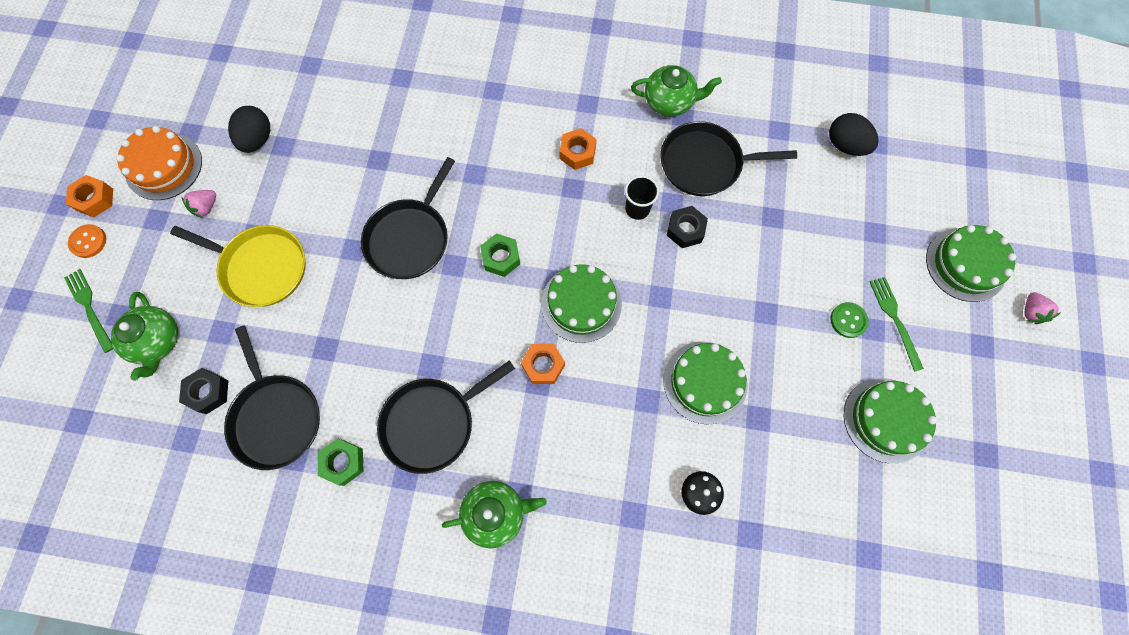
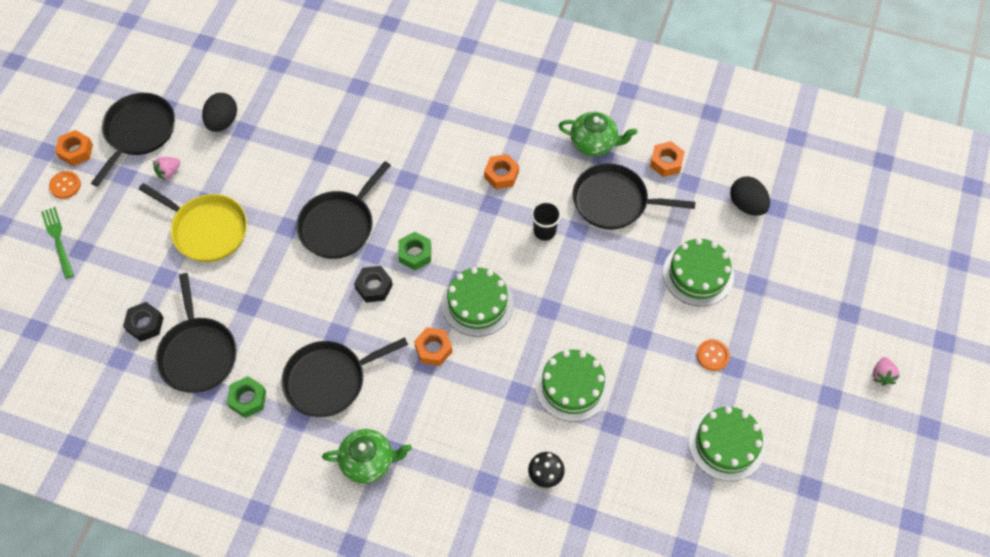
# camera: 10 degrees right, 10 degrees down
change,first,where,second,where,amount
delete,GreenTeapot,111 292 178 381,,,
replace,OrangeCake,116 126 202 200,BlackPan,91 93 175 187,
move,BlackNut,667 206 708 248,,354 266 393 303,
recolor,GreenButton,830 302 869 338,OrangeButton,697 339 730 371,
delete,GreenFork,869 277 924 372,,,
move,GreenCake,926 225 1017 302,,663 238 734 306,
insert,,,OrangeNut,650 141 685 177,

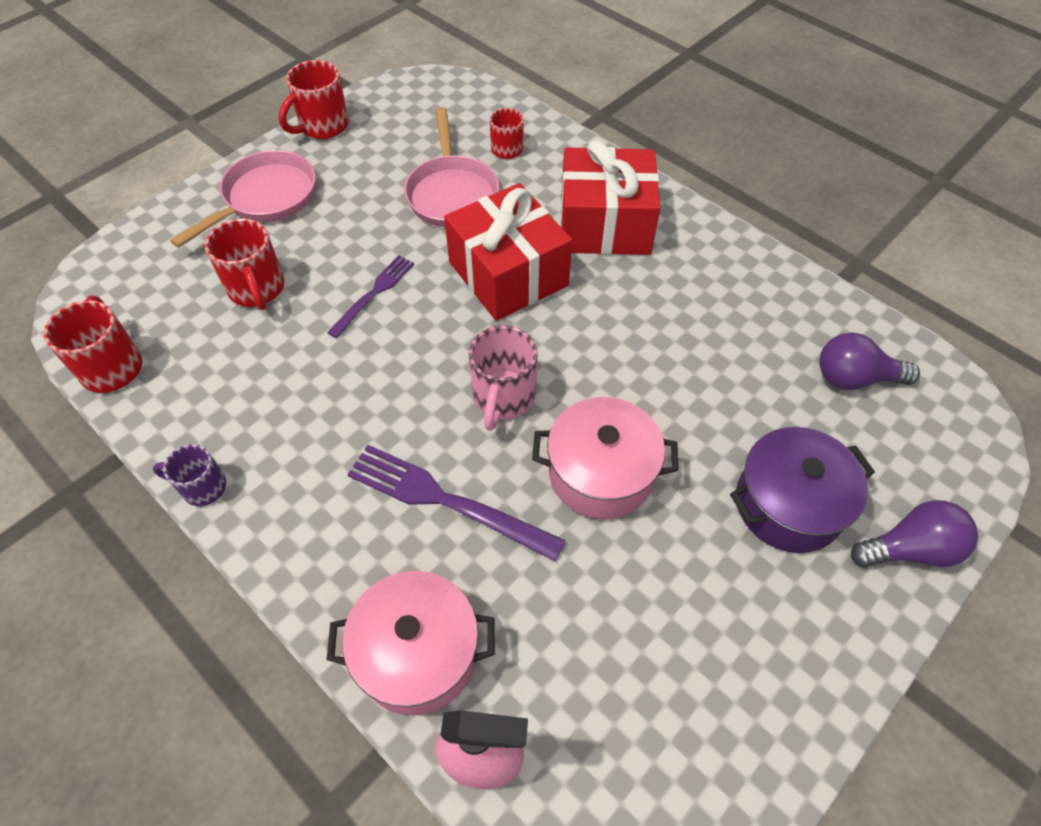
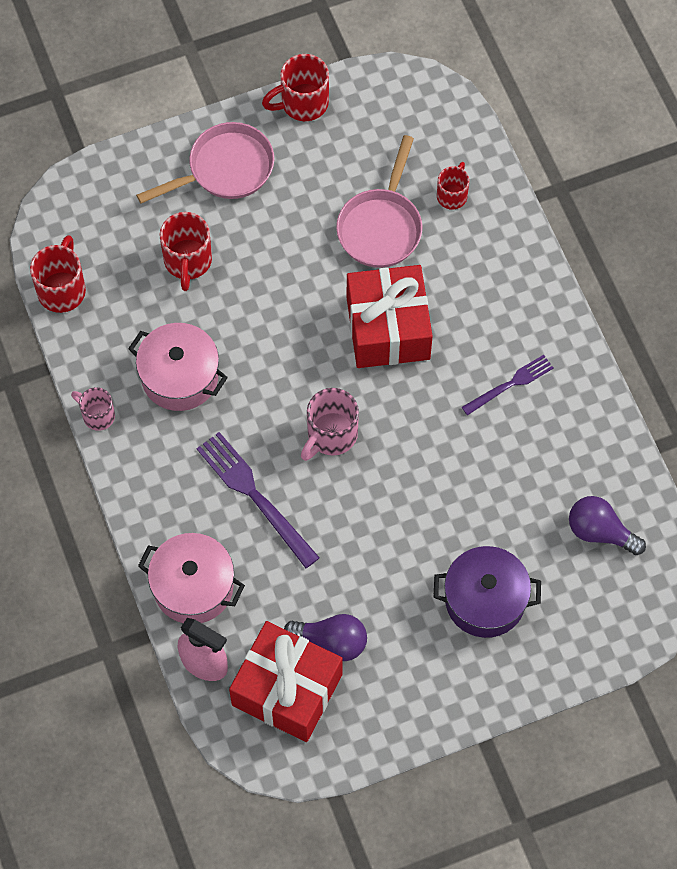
# camera: 25 degrees right, 10 degrees up
change,first,where,second,where,amount
recolor,PurpleMug,153 444 226 506,PinkMug,71 387 115 431,
move,PurpleFork,327 255 414 338,,462 355 554 416,
move,PinkPot,532 397 678 519,,128 323 228 411,
move,RedGift,560 140 660 255,,229 621 343 742,
move,PurpleLightBulb,851 500 978 568,,284 614 367 661,

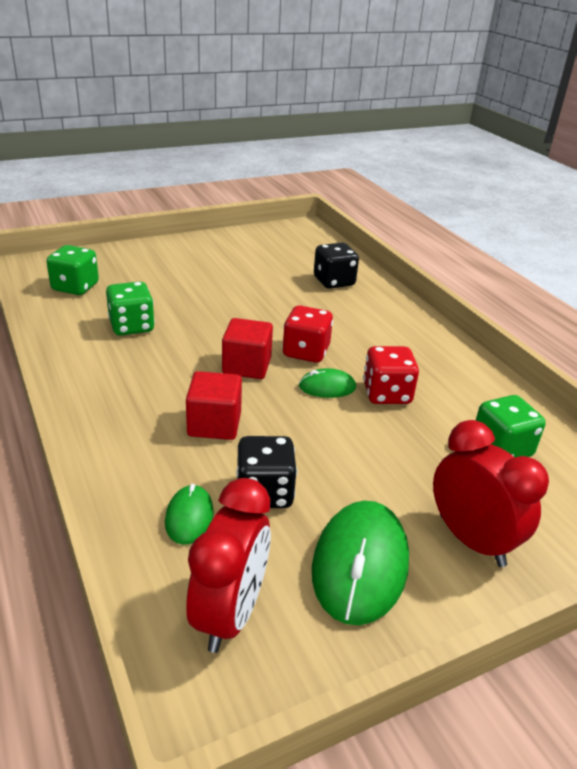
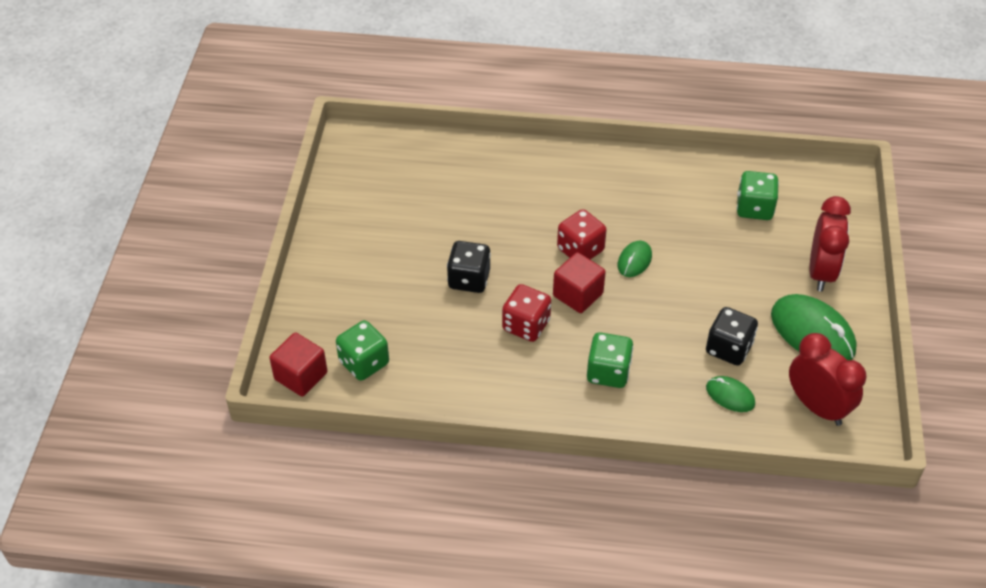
# camera: 55 degrees left, 15 degrees up
change,first,where,second,where,amount
move,GreenDice,106 281 155 336,,587 332 634 388,
move,RedCube,186 371 242 440,,269 332 327 397,
move,BlackDice,314 243 359 289,,447 241 491 293,
move,RedDice,363 346 419 404,,502 284 551 342,
rotate,RedClock,433 420 549 567,,809 196 851 291,105 degrees clockwise

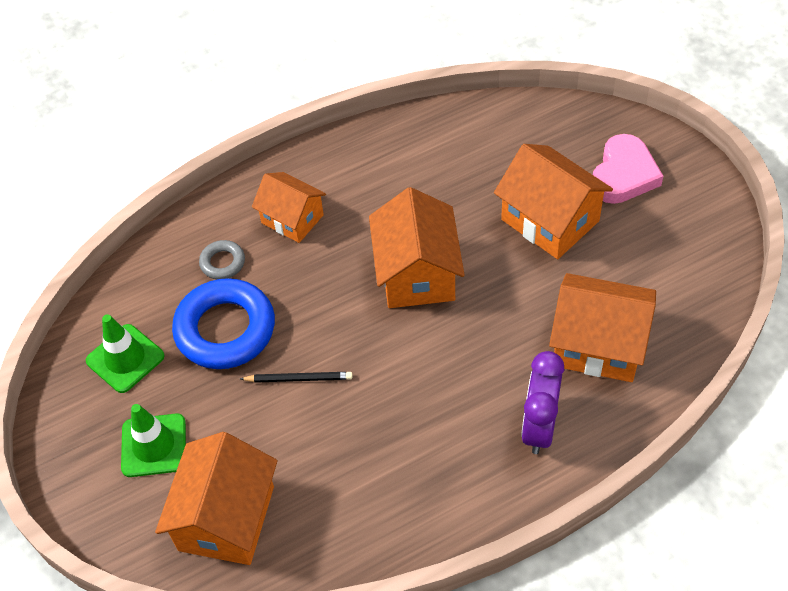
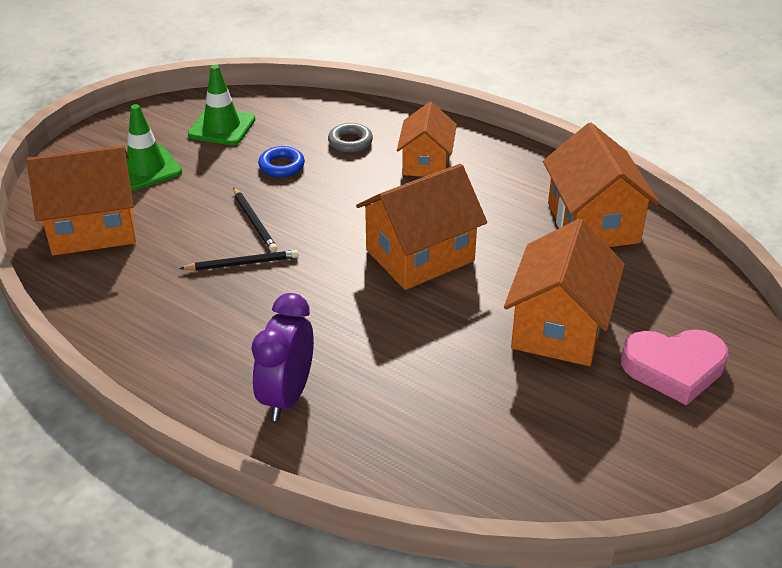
# camera: 60 degrees right, 15 degrees down
change,first,where,second,where,amount
resize,BlueRing,172 278 275 369,,258 146 305 177,x0.47
rotate,PurpleClock,521 351 564 454,,251 293 314 421,60 degrees counterclockwise
move,OrangeHouse,549 273 656 382,,543 123 660 247,
insert,,,BlackPencil,179 250 298 271,

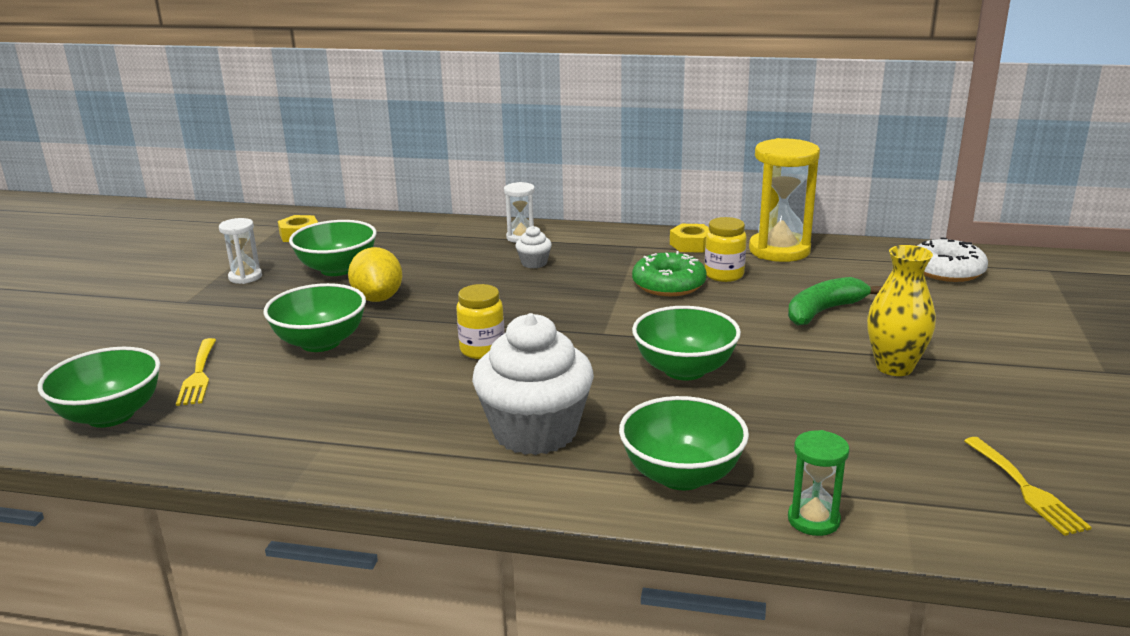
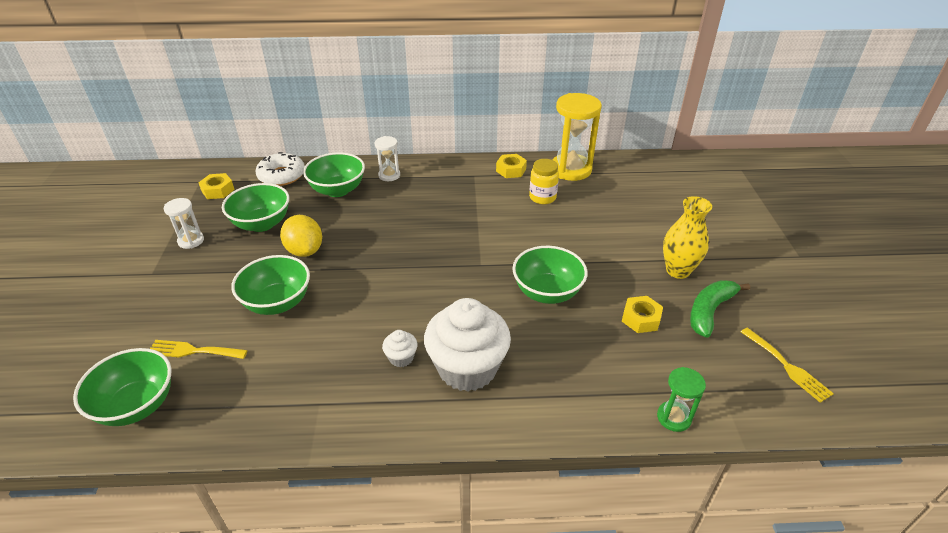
# camera: 15 degrees left, 15 degrees up
change,first,where,second,where,amount
rotate,YellowFork,176 338 216 406,,150 340 248 359,120 degrees clockwise
delete,YellowJar,456 284 505 359,,,
move,WhiteCupcake,515 226 552 268,,382 330 418 367,
move,GreenBowl,619 396 749 490,,303 152 365 197,
delete,GreenDonut,632 251 706 296,,,
move,GreenBanana,788 277 882 326,,690 280 750 338,
move,WhiteDonut,917 237 988 282,,256 152 305 186,
insert,,,YellowNut,622 296 663 333,

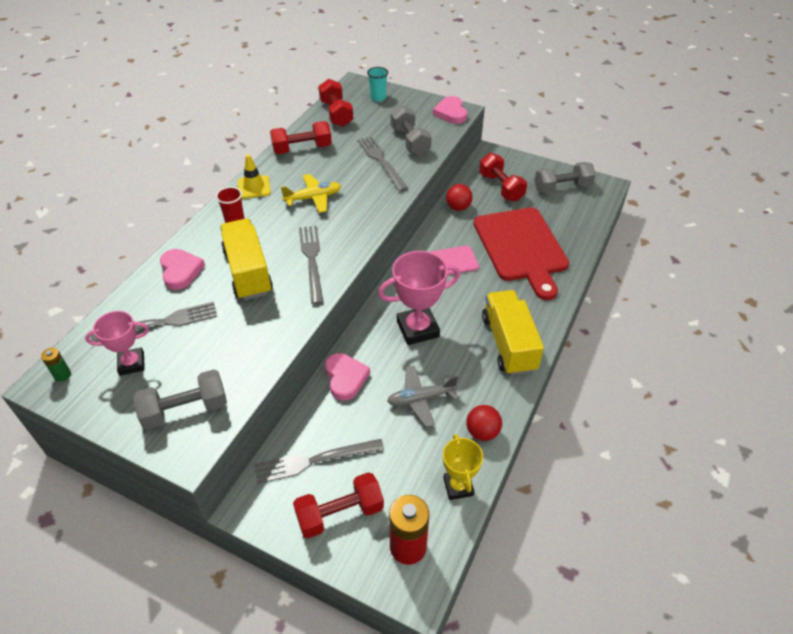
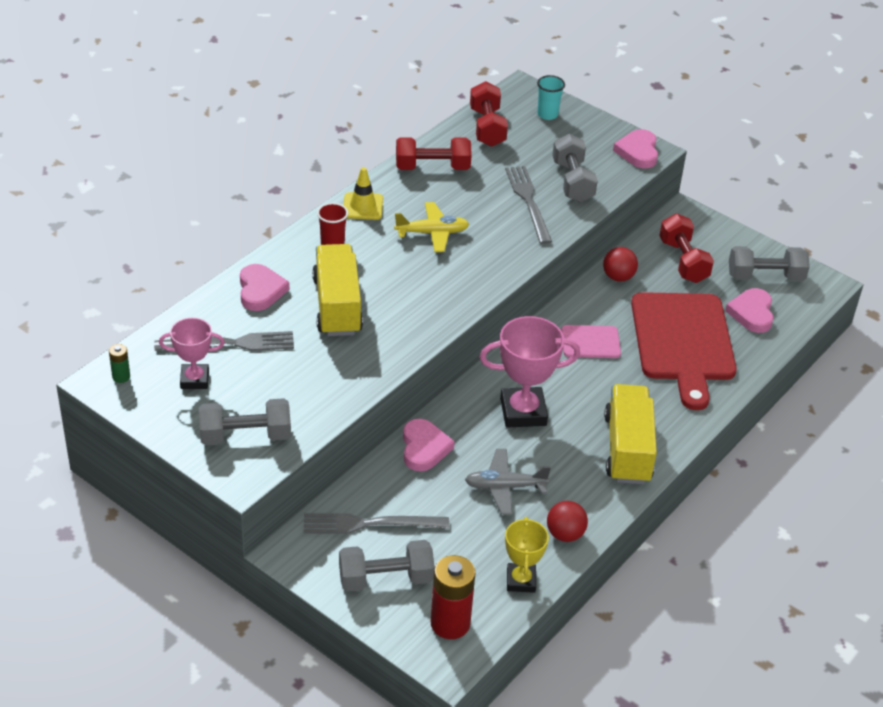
# camera: 10 degrees right, 5 degrees down
change,first,where,second,where,amount
recolor,RedDumbbell,293 472 384 539,GreyDumbbell,339 540 435 591,
delete,GreyFork,299 226 323 305,,,
insert,,,PinkHeart,725 288 774 333,

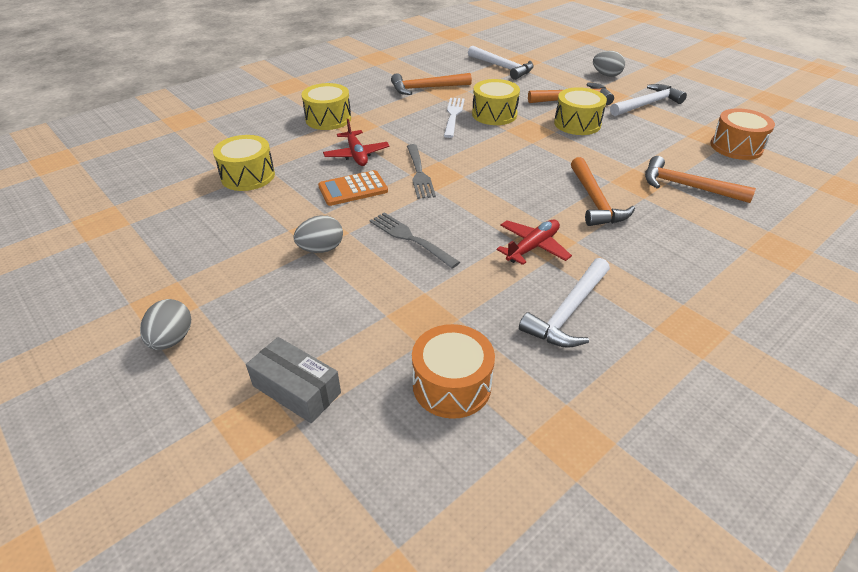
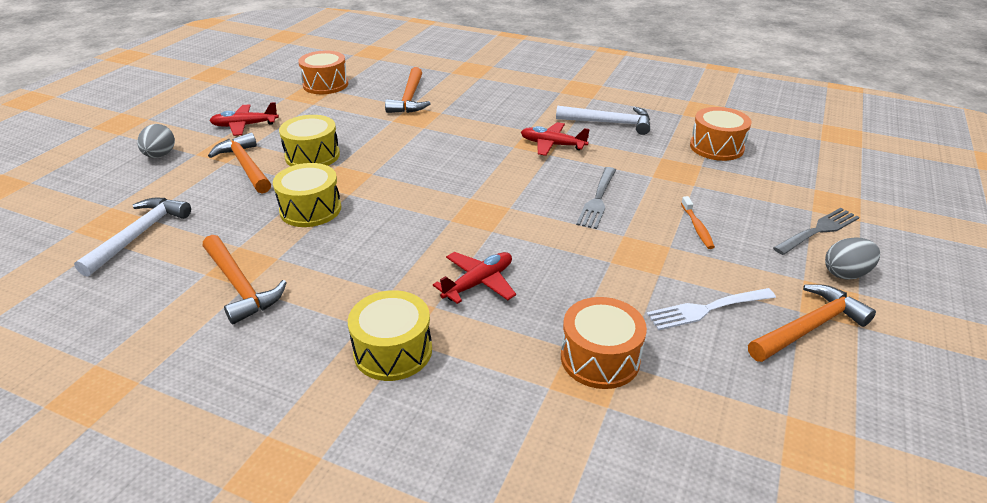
# camera: 115 degrees left, 5 degrees down
change,first,where,second,where,amount
recolor,YellowDrum,213 135 275 191,OrangeDrum,561 297 647 389,
delete,GreyBox,246 337 341 423,,,
delete,GreyEgg,293 215 343 253,,,
delete,OrangeCalculator,318 170 388 206,,,
move,GreyFork,407 144 436 199,,773 208 859 255,
move,WhiteFork,444 98 465 138,,647 288 776 330,
move,OrangeHammer,571 157 635 226,,748 284 876 362,
replace,WhiteHammer,610 84 687 116,RedPlane,210 102 279 136,
insert,,,OrangeToothbrush,681 196 715 249,

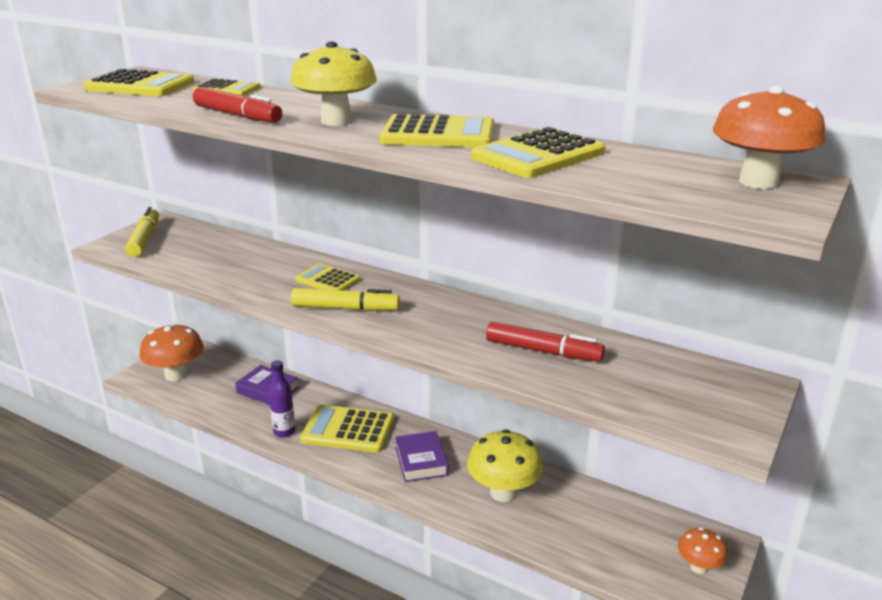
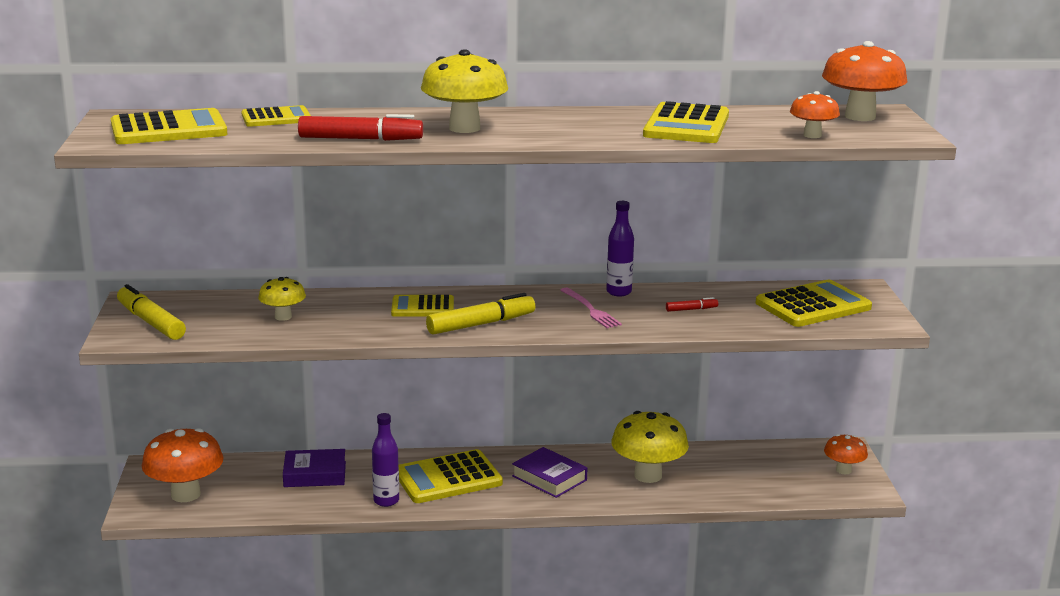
# camera: 35 degrees left, 5 degrees down
change,first,where,second,where,amount
move,YellowCalculator,380 113 494 147,,756 280 872 327,
resize,RedMarker,486 321 605 362,,666 297 718 312,x0.48
insert,,,YellowMushroom,258 277 306 321,
insert,,,PinkFork,560 288 622 328,
insert,,,PurpleBottle,606 201 634 297,
insert,,,OrangeMushroom,790 91 840 138,

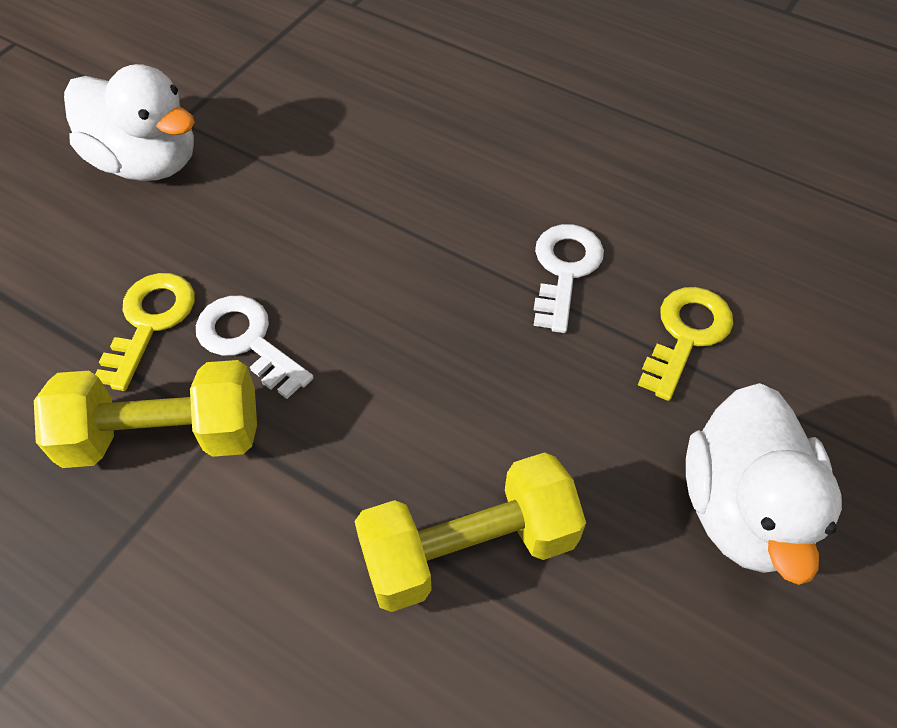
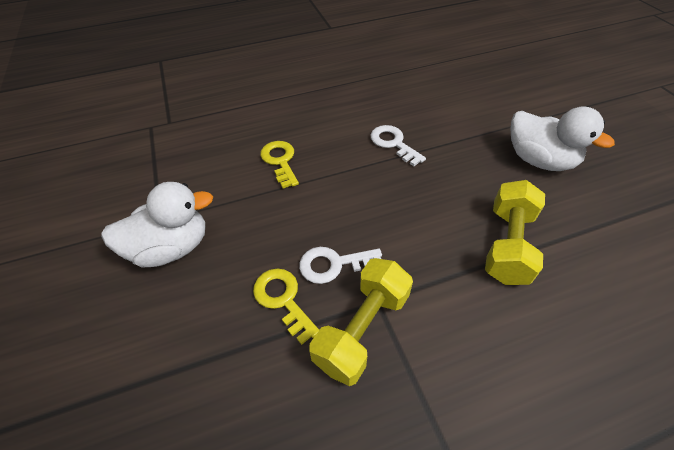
# camera: 50 degrees left, 5 degrees down
change,first,where,second,where,amount
move,YellowKey,638 287 733 401,,260 141 299 189,

